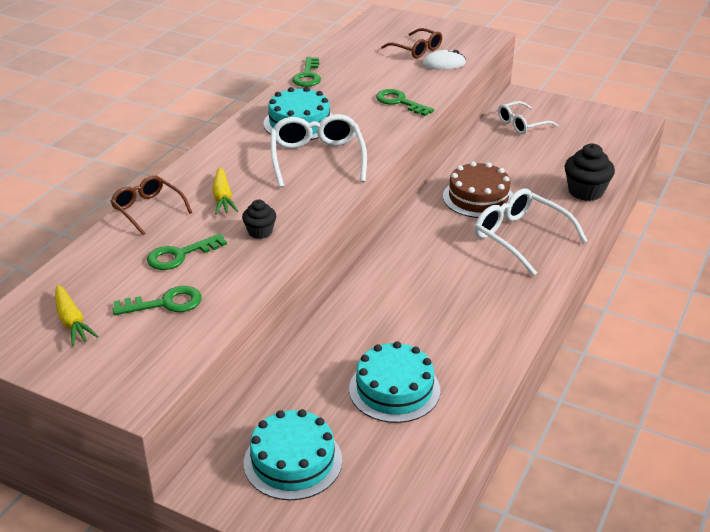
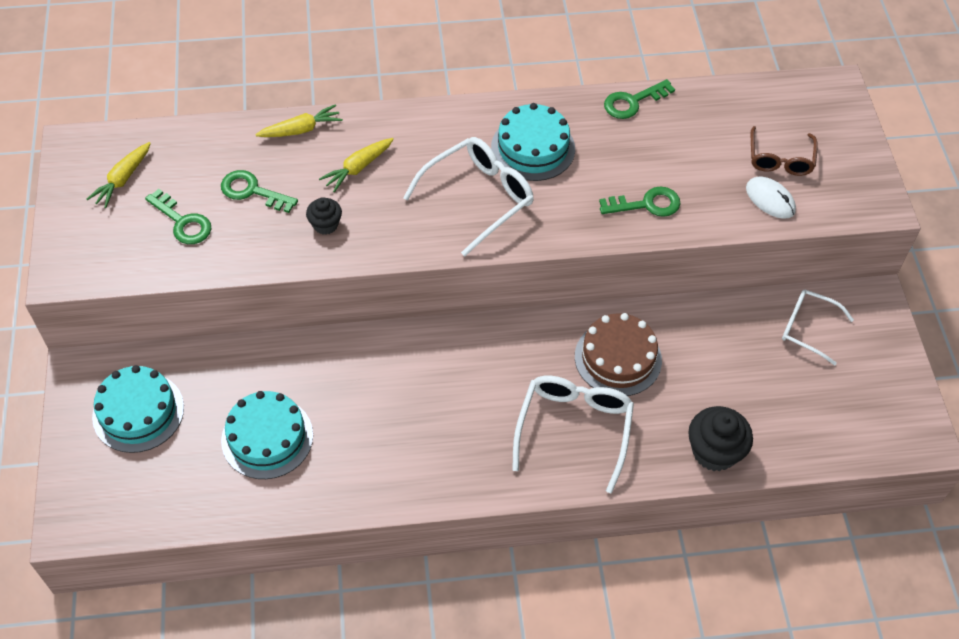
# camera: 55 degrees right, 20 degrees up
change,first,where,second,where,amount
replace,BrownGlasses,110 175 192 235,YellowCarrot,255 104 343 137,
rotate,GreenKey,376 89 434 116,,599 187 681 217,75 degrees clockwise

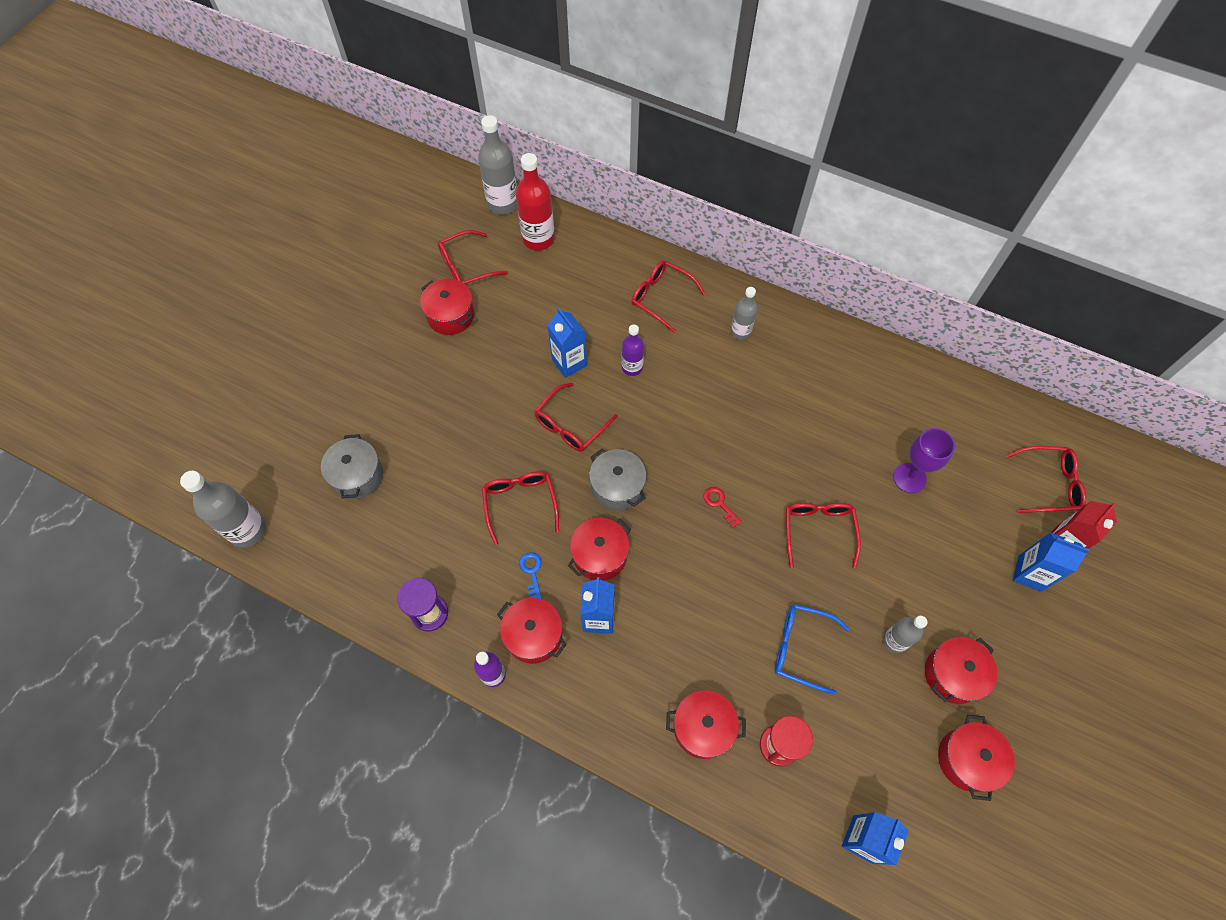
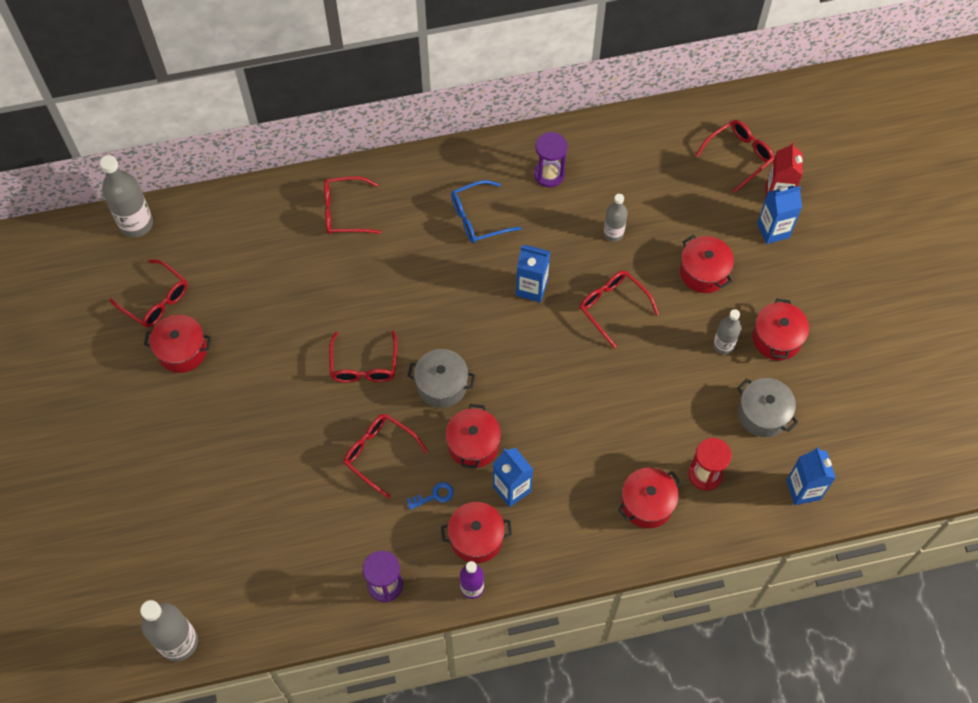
# camera: 40 degrees left, 0 degrees up
change,first,where,second,where,amount
move,GreyPot,321 434 383 499,,737 378 798 437,
rotate,RedGlasses,438 230 508 284,,109 260 188 327,75 degrees counterclockwise
delete,RedBottle,516 153 555 251,,,
rotate,BlueKey,519 552 542 599,,406 482 454 510,120 degrees clockwise
move,BlueCarton,547 308 587 378,,516 244 550 303,
delete,PurpleBottle,622 324 644 376,,,
delete,RedKey,703 487 742 528,,,
move,GreyBottle,731 287 758 340,,603 194 628 242,
move,BlueGlasses,775 604 849 695,,451 180 522 243,
delete,PurpleGoblet,893 428 955 493,,,
move,RedPot,938 715 1015 801,,680 235 734 293,
insert,,,PurpleHourglass,534 132 568 187,

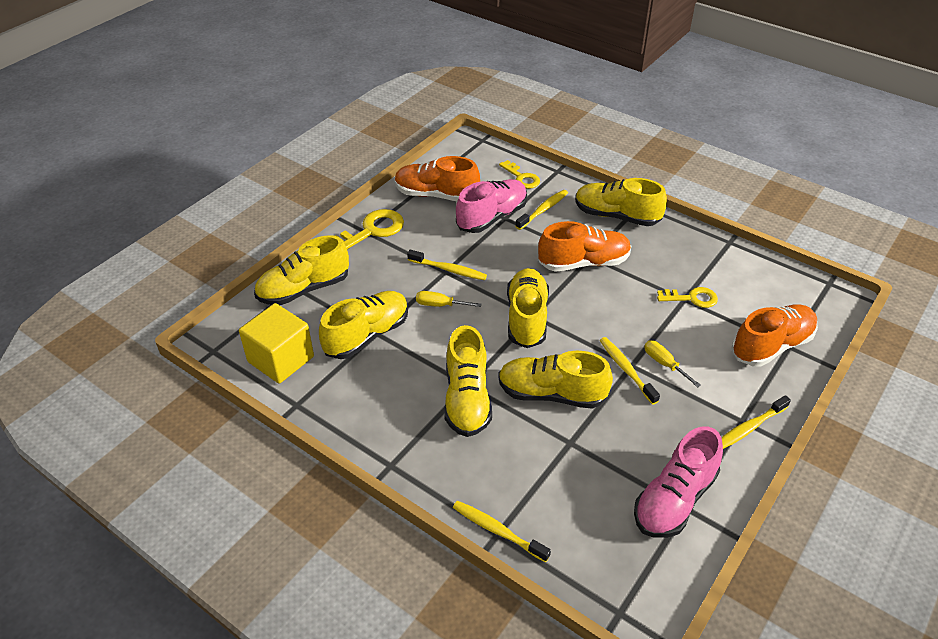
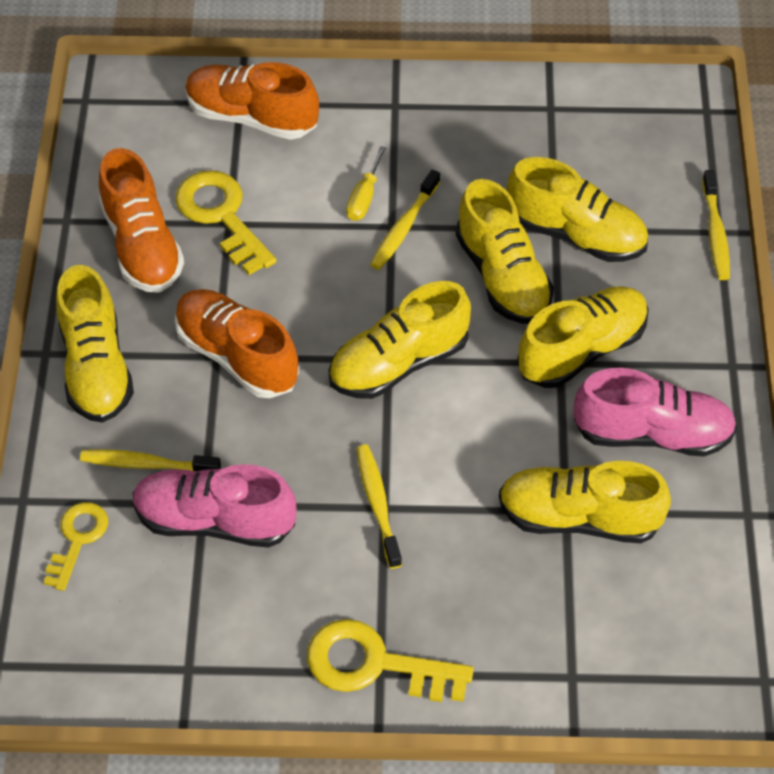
# camera: 125 degrees left, 10 degrees up
change,first,where,second,where,amount
delete,YellowCube,239 303 314 384,,,
move,YellowShoe,254 235 349 305,,507 157 648 262,
move,OrangeShoe,395 156 480 201,,99 148 184 293,
delete,YellowScrewdriver,416 291 482 307,,,
move,PinkShoe,634 427 723 538,,574 368 737 457,
resize,YellowKey,657 287 718 308,,175 170 277 275,x1.58
delete,YellowToothbrush,722 395 791 449,,,

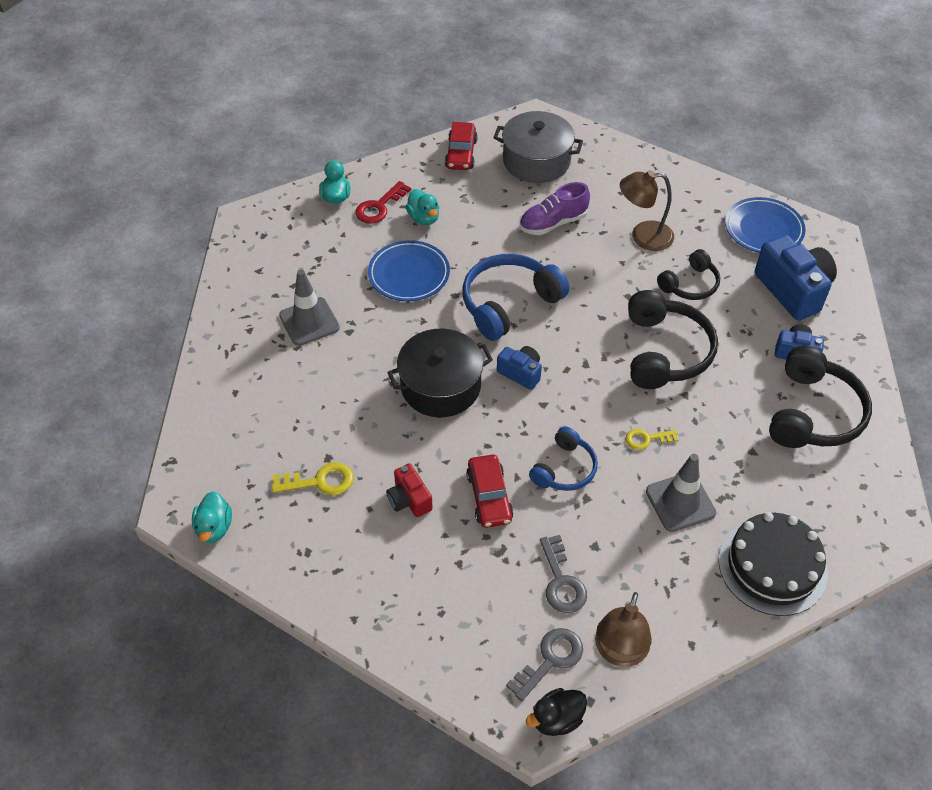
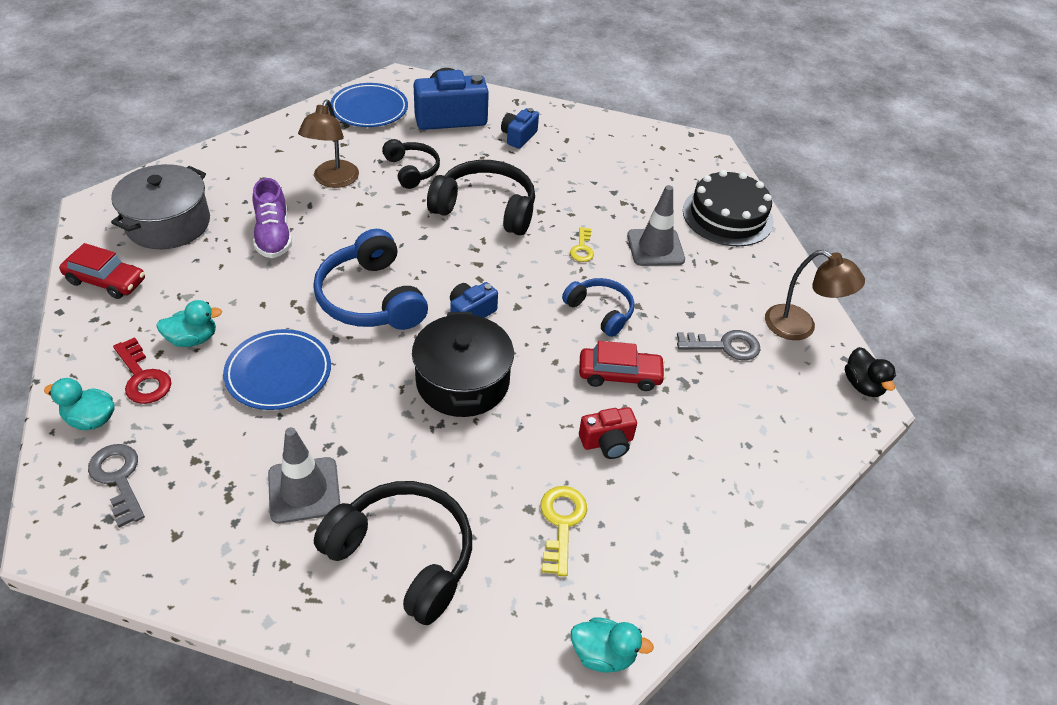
# camera: 80 degrees left, 5 degrees down
change,first,where,second,where,amount
move,GreyKey,506 628 583 702,,88 444 145 528,
move,BlackHeadphones,769 346 872 448,,314 481 472 625,

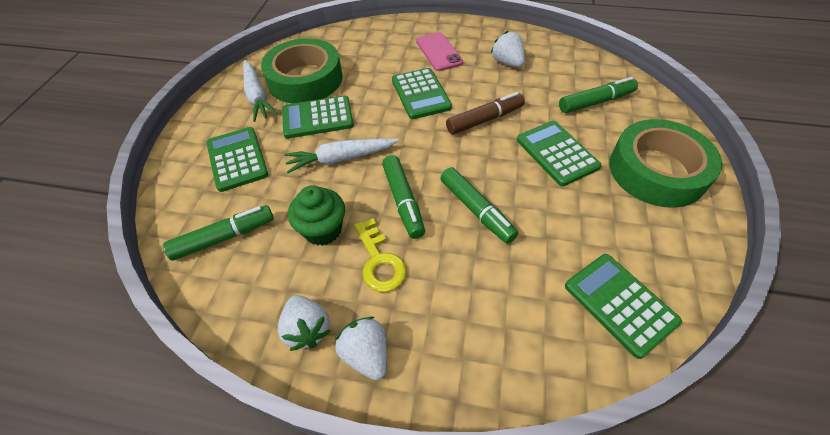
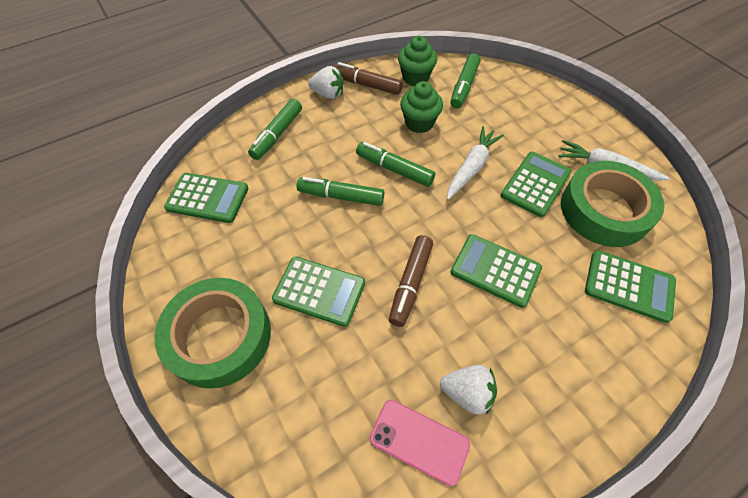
# camera: 135 degrees right, 5 degrees up
change,first,where,second,where,amount
move,GreenCalculator,206 127 268 192,,585 250 676 323,
replace,WhiteStrawberry,278 295 330 351,BrownMarker,333 62 403 95,
delete,YellowKey,354 219 407 292,,,
move,PinkPhone,416 32 463 71,,369 400 470 486,
move,GreenMarker,559 77 638 113,,248 99 302 160,
insert,,,GreenCupcake,398 36 437 86,

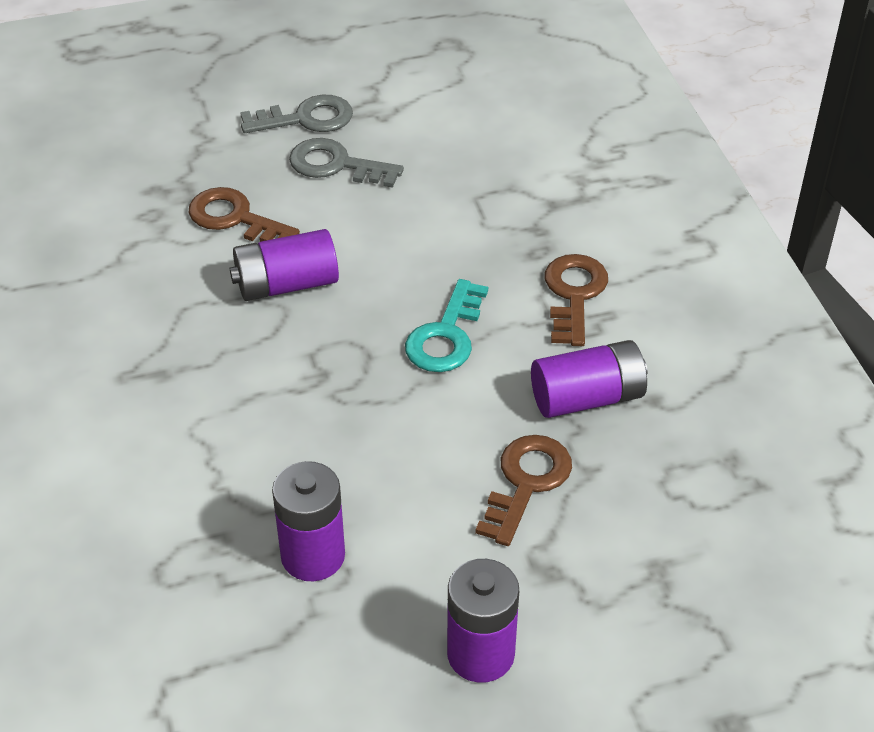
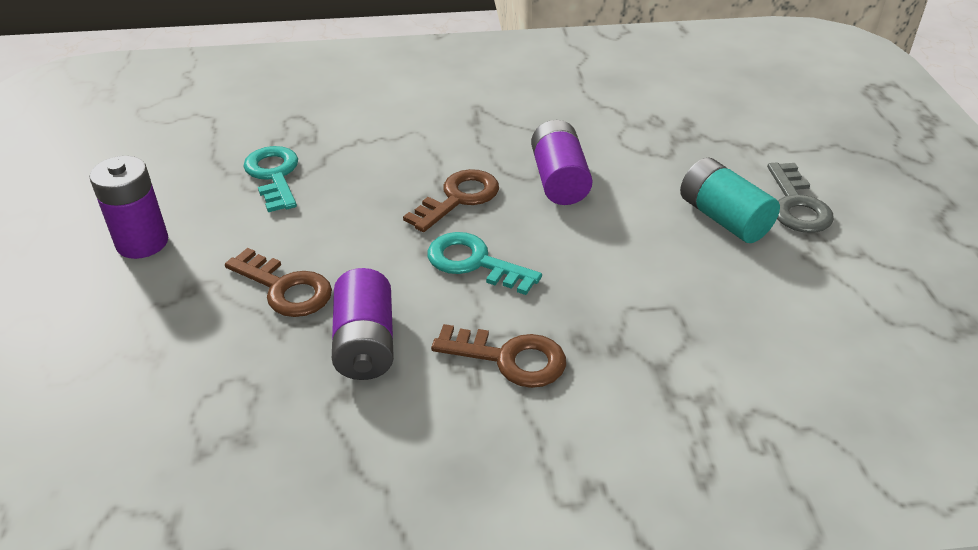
# camera: 100 degrees right, 5 degrees down
change,first,where,second,where,amount
move,BrownKey,189 187 300 242,,403 169 499 232,
replace,PurpleBattery,272 461 345 581,TurquoiseKey,243 146 298 212,
replace,GreyKey,289 138 404 188,TurquoiseBattery,680 158 780 243,

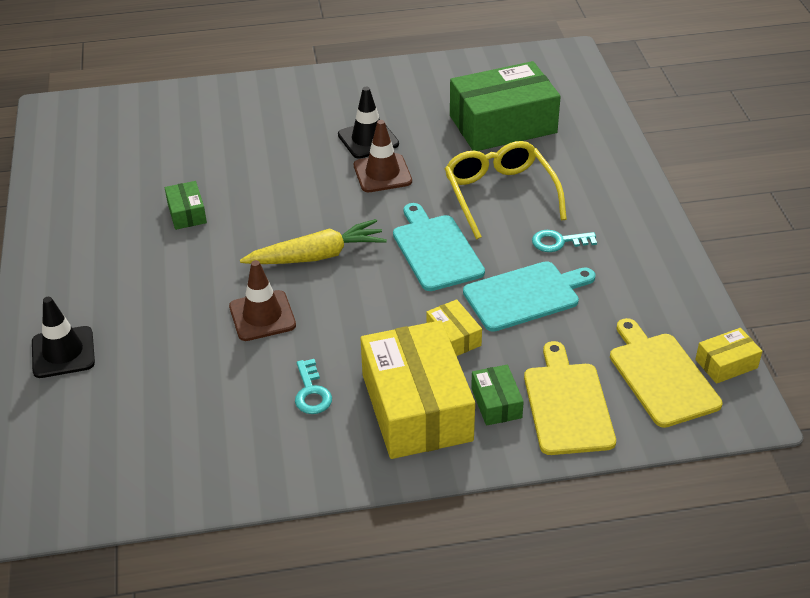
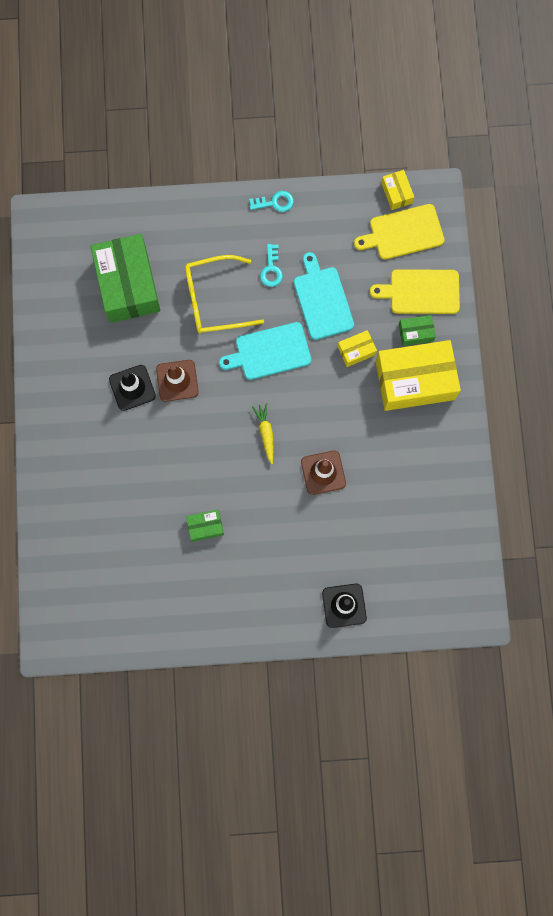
# camera: 85 degrees left, 35 degrees up
change,first,where,second,where,amount
resize,YellowCarrot,240 219 387 264,,252 403 274 464,x0.60
move,TurquoiseKey,295 359 332 414,,249 191 294 212,

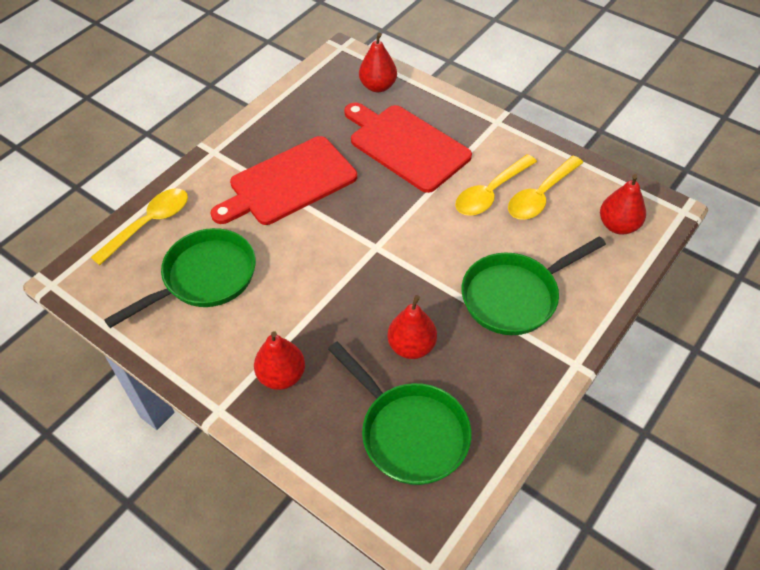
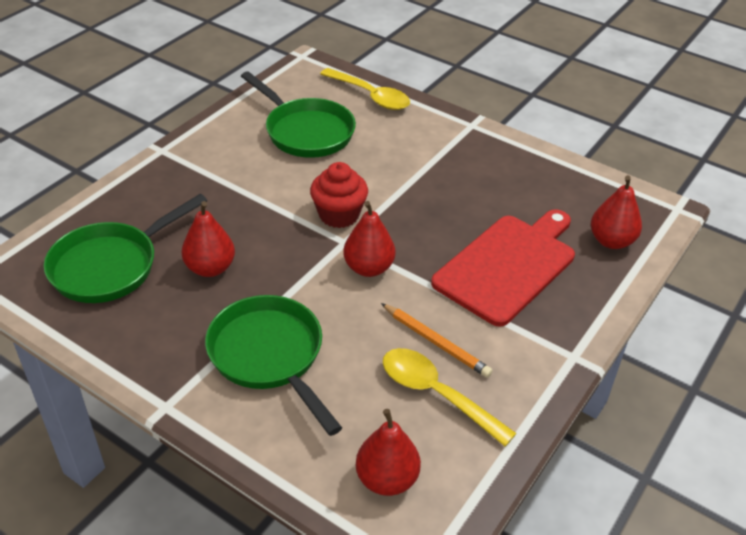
# camera: 85 degrees right, 10 degrees down
change,first,where,second,where,amount
delete,RedCuttingBoard,211 136 357 225,,,
move,RedPear,254 331 305 390,,343 201 395 277,
replace,YellowSpoon,455 154 537 216,OrangePencil,381 303 493 378,
insert,,,RedCupcake,310 162 368 228,

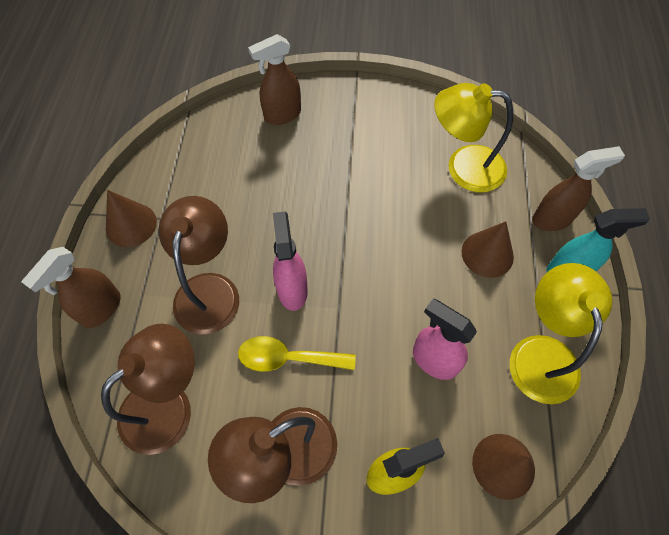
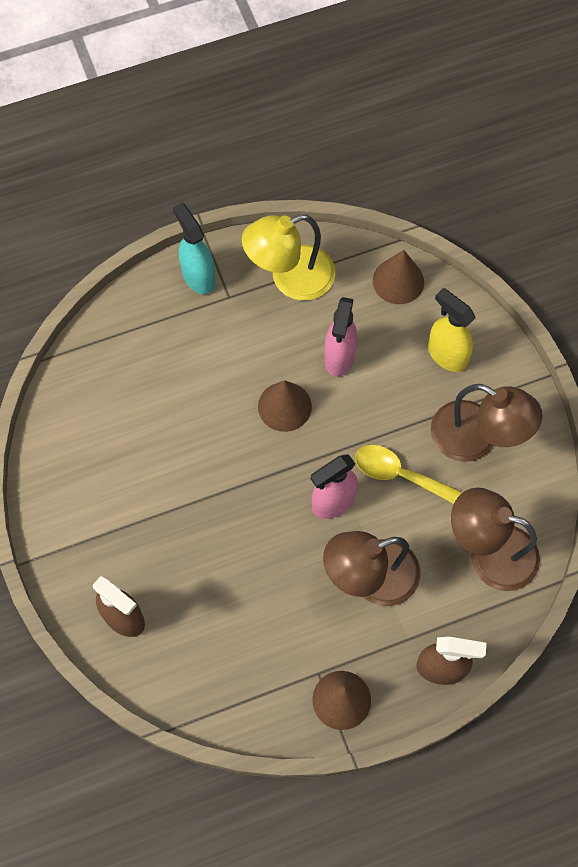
# camera: 115 degrees left, 5 degrees up
change,first,where,second,where,amount
rotate,YellowSpoon,238 336 356 372,,355 445 462 504,135 degrees clockwise
delete,YellowLamp,434 83 514 192,,,
move,BrownCone,462 222 514 278,,258 380 312 432,
delete,BrownSprayBottle,532 146 625 231,,,

